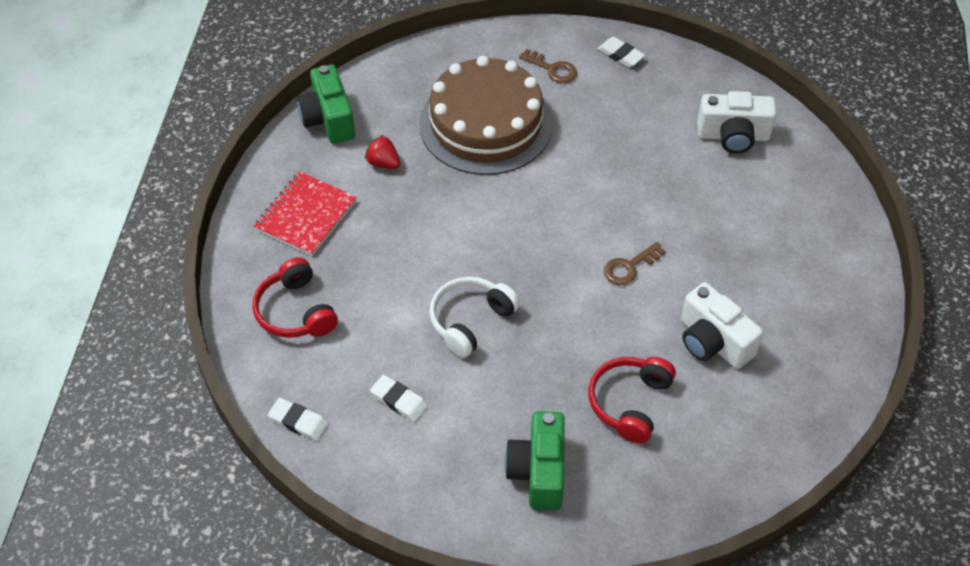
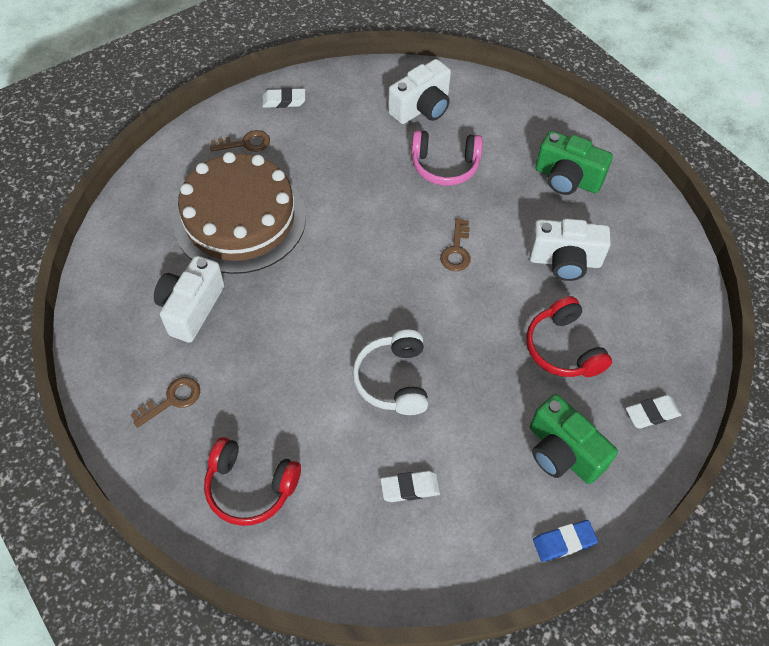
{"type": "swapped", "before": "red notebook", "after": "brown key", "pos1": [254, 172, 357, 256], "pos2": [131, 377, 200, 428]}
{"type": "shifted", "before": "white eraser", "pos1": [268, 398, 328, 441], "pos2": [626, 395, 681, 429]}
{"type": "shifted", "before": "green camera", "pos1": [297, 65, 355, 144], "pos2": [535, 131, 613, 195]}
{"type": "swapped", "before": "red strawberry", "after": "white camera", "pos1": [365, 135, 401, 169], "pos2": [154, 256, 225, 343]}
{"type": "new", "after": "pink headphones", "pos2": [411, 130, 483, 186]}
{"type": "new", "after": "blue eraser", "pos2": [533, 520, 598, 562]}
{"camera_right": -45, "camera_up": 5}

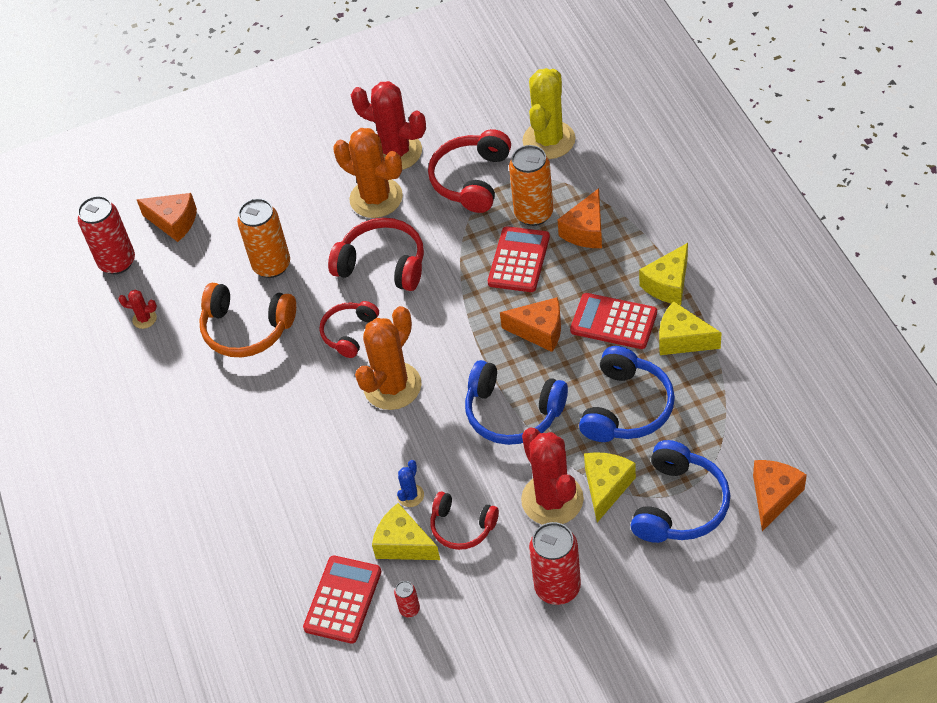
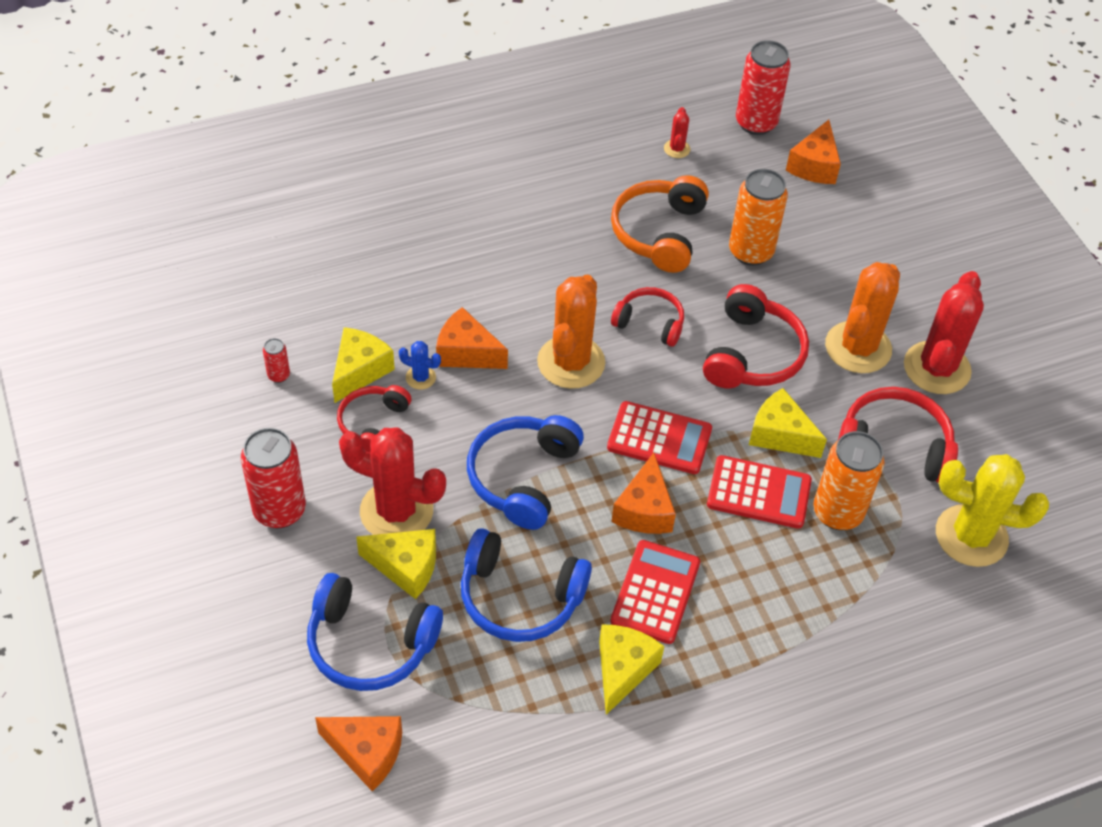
{"type": "shifted", "before": "red calculator", "pos1": [303, 556, 381, 644], "pos2": [607, 401, 712, 474]}
{"type": "rotated", "before": "orange cactus", "pos1": [355, 306, 422, 410], "pos2": [537, 275, 605, 389], "turn": 75}
{"type": "rotated", "before": "red cactus", "pos1": [521, 428, 584, 525], "pos2": [339, 428, 446, 535], "turn": 45}
{"type": "shifted", "before": "orange cheese", "pos1": [558, 188, 602, 248], "pos2": [436, 307, 508, 369]}
{"type": "shifted", "before": "yellow cheese", "pos1": [639, 243, 688, 305], "pos2": [749, 388, 827, 458]}
{"camera_right": 80, "camera_up": 0}

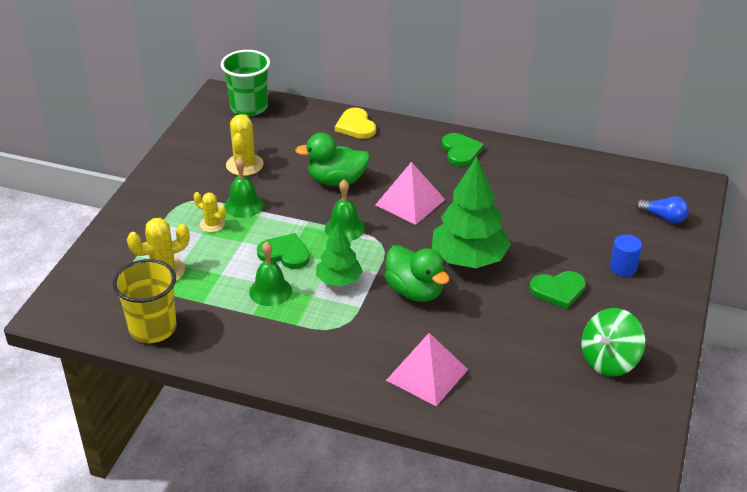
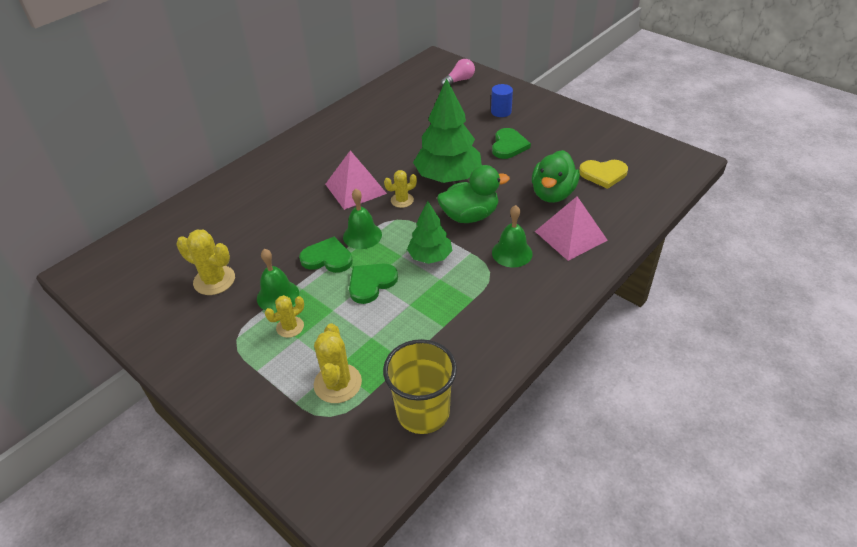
{"type": "gone", "before": "green cup", "pos1": [221, 50, 270, 116]}
{"type": "shifted", "before": "green bell", "pos1": [249, 241, 292, 306], "pos2": [492, 205, 533, 267]}
{"type": "shifted", "before": "green duck", "pos1": [295, 133, 370, 186], "pos2": [532, 150, 580, 203]}
{"type": "shifted", "before": "yellow heart", "pos1": [335, 107, 376, 139], "pos2": [579, 160, 628, 189]}
{"type": "shifted", "before": "green heart", "pos1": [442, 133, 484, 166], "pos2": [299, 237, 353, 273]}
{"type": "gone", "before": "green spinning top", "pos1": [581, 308, 645, 376]}
{"type": "repainted", "before": "blue light bulb", "after": "pink light bulb", "pos1": [636, 196, 689, 223], "pos2": [441, 59, 475, 86]}
{"type": "new", "after": "yellow cactus", "pos2": [384, 170, 417, 208]}
{"camera_right": -65, "camera_up": 5}

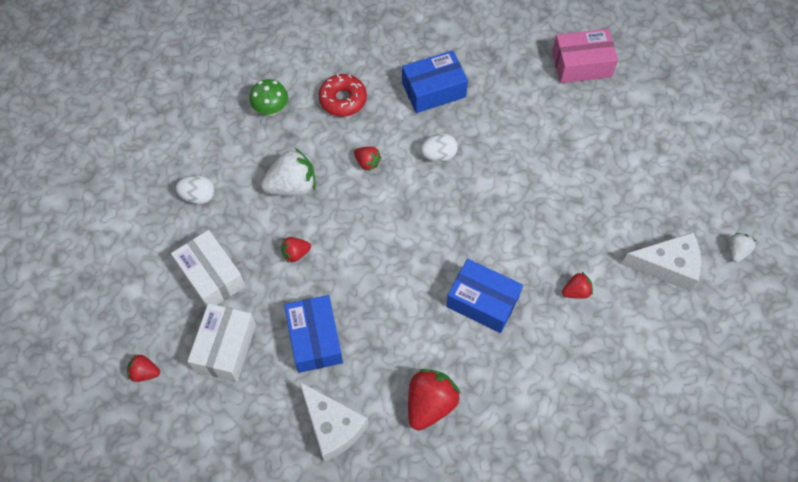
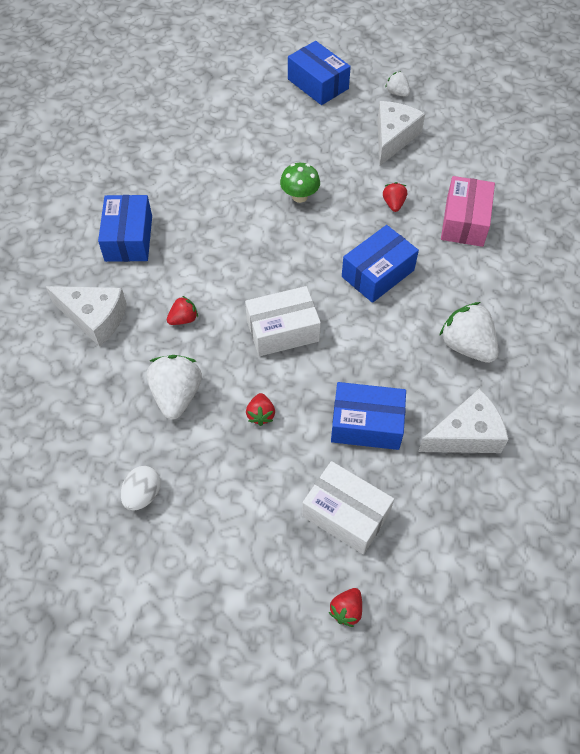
{"type": "shifted", "before": "white box", "pos1": [171, 230, 245, 307], "pos2": [245, 286, 321, 356]}
{"type": "shifted", "before": "green mushroom", "pos1": [250, 79, 288, 116], "pos2": [280, 163, 320, 203]}
{"type": "swapped", "before": "red donut", "after": "white cheese", "pos1": [319, 74, 367, 117], "pos2": [46, 286, 127, 347]}
{"type": "repainted", "before": "red strawberry", "after": "white strawberry", "pos1": [408, 369, 461, 431], "pos2": [439, 302, 499, 363]}
{"type": "gone", "before": "white egg", "pos1": [421, 133, 458, 162]}
{"type": "shifted", "before": "pink box", "pos1": [552, 29, 618, 83], "pos2": [441, 176, 495, 247]}
{"type": "new", "after": "blue box", "pos2": [288, 41, 351, 105]}
{"camera_right": -70, "camera_up": -5}

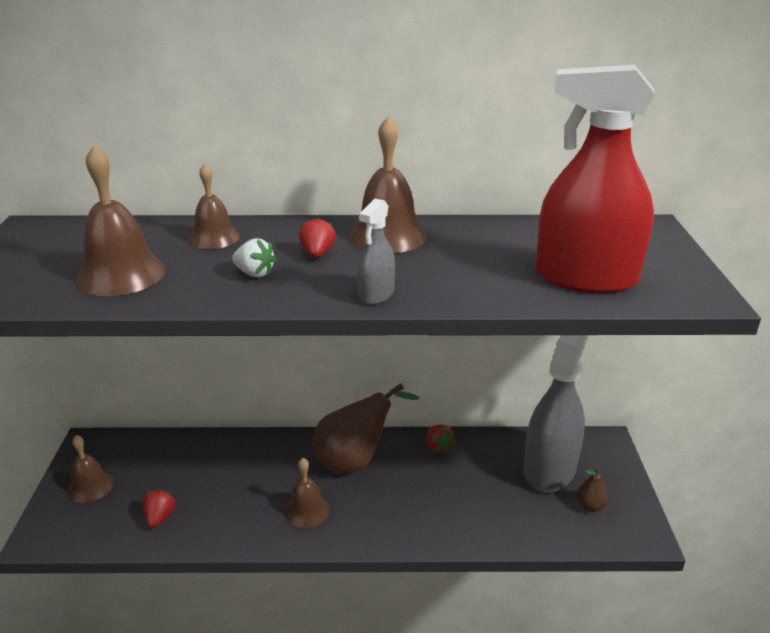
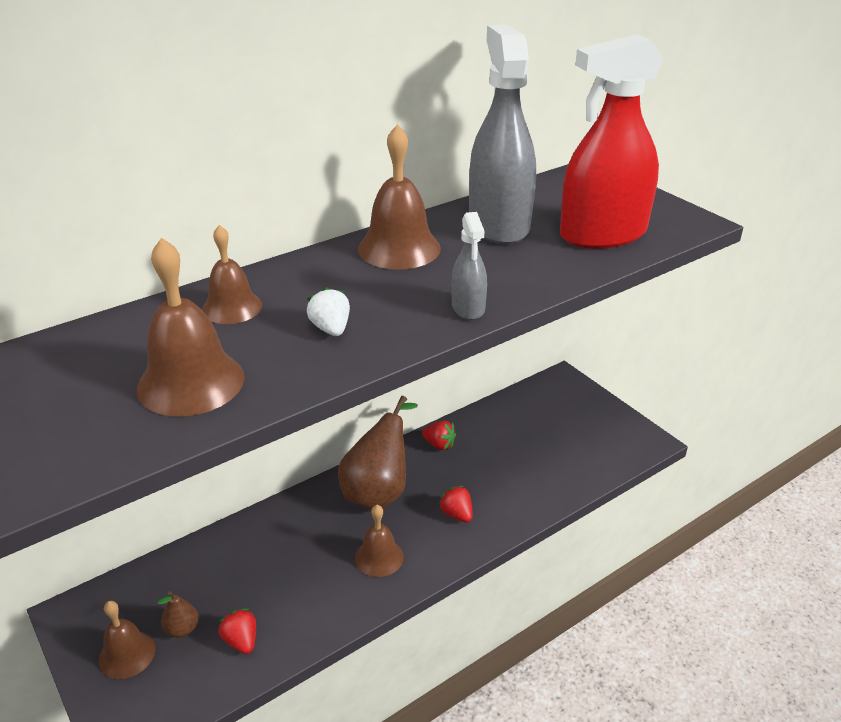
{"type": "rotated", "before": "white strawberry", "pos1": [232, 238, 277, 278], "pos2": [307, 287, 350, 336], "turn": -105}
{"type": "shifted", "before": "red strawberry", "pos1": [299, 216, 336, 258], "pos2": [438, 486, 473, 522]}
{"type": "shifted", "before": "grey spray bottle", "pos1": [523, 335, 589, 493], "pos2": [469, 25, 536, 244]}
{"type": "shifted", "before": "brown pear", "pos1": [577, 467, 608, 512], "pos2": [158, 591, 199, 638]}
{"camera_right": -35, "camera_up": 5}

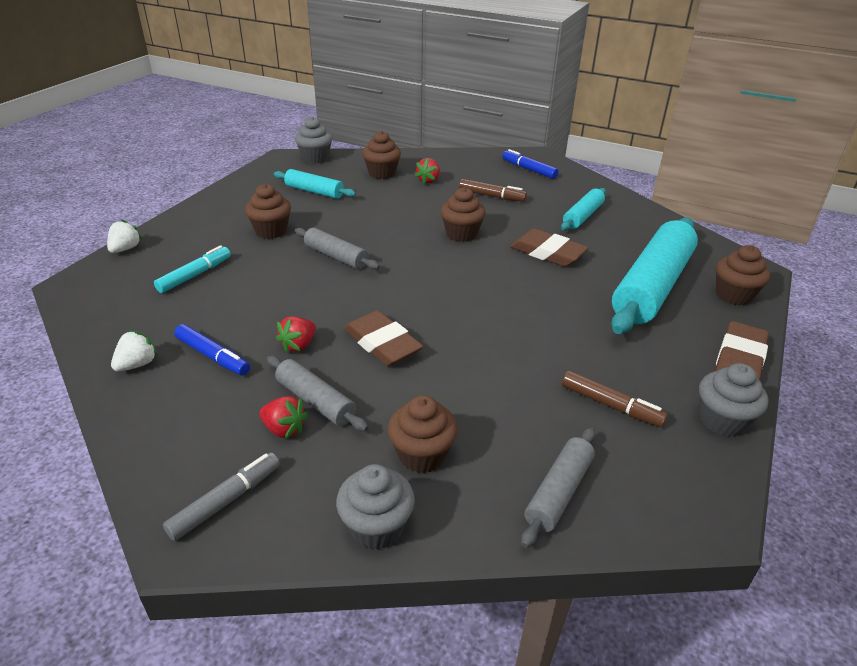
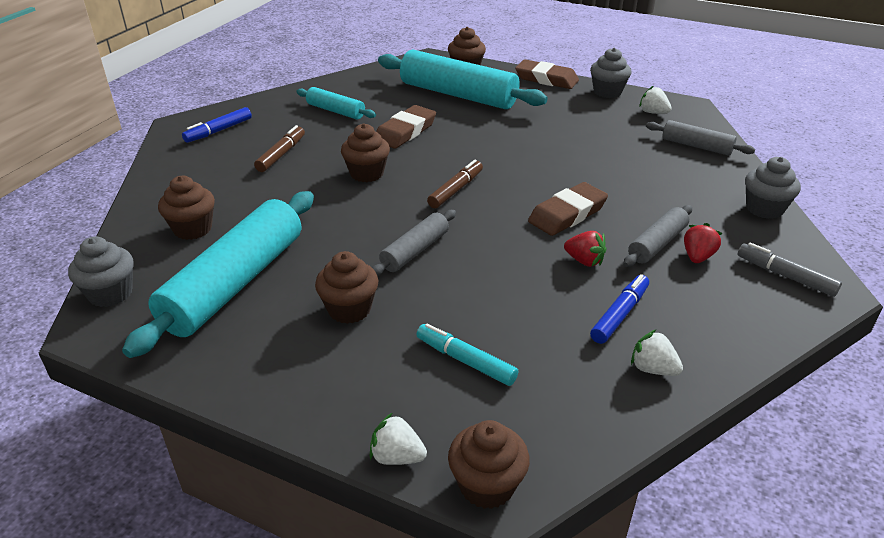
{"type": "scaled", "before": "turquoise rolling pin", "pos1": [274, 169, 356, 199], "pos2": [122, 191, 314, 358], "scale": 1.98}
{"type": "shifted", "before": "brown cupcake", "pos1": [388, 395, 458, 473], "pos2": [448, 420, 530, 509]}
{"type": "gone", "before": "red strawberry", "pos1": [415, 158, 440, 184]}
{"type": "shifted", "before": "brown marker", "pos1": [562, 371, 668, 427], "pos2": [427, 160, 483, 209]}
{"type": "new", "after": "white strawberry", "pos2": [639, 86, 672, 114]}
{"camera_right": -90, "camera_up": 0}

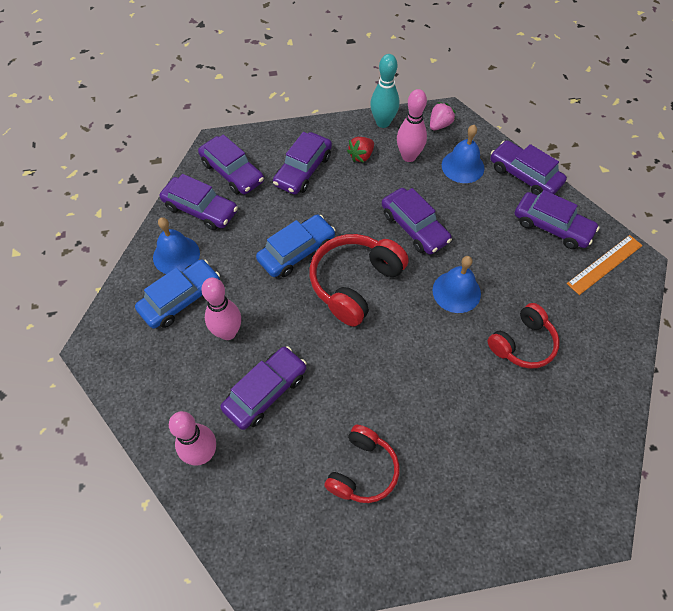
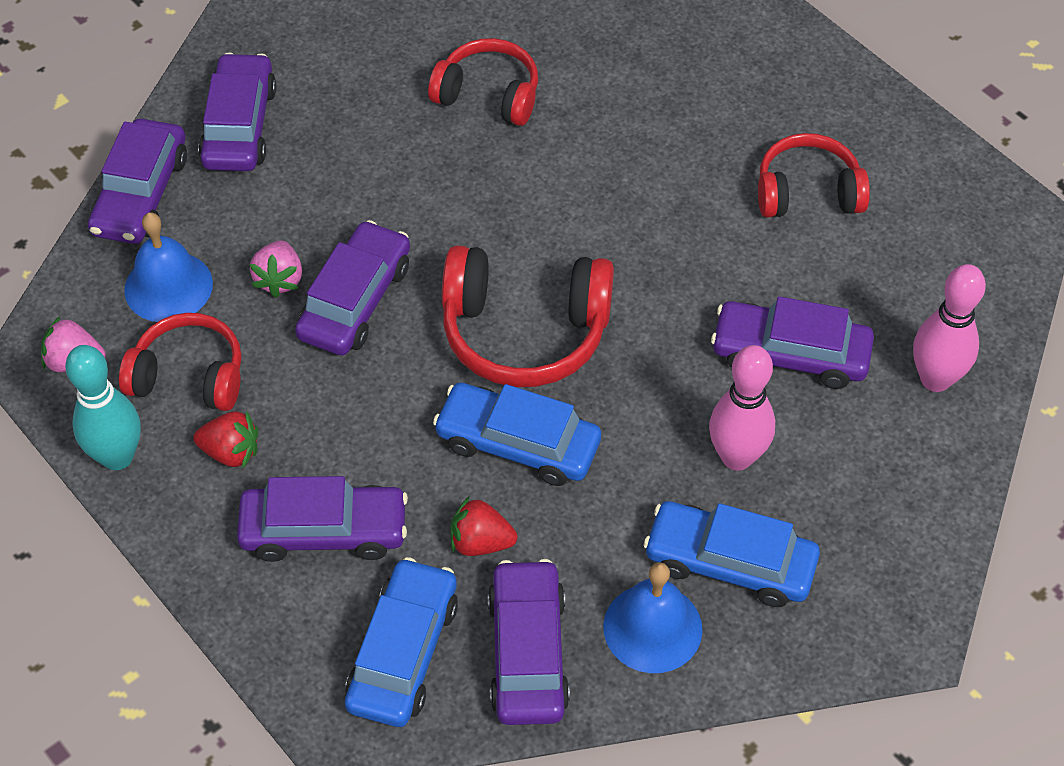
{"type": "repainted", "before": "purple car", "after": "blue car", "pos1": [198, 134, 264, 194], "pos2": [345, 557, 458, 727]}
{"type": "swapped", "before": "pink bowling pin", "after": "red headphones", "pos1": [397, 89, 427, 162], "pos2": [119, 313, 242, 411]}
{"type": "gone", "before": "blue bell", "pos1": [433, 256, 481, 313]}
{"type": "gone", "before": "orange ruler", "pos1": [567, 235, 643, 295]}
{"type": "new", "after": "pink strawberry", "pos2": [250, 240, 302, 298]}
{"type": "new", "after": "red strawberry", "pos2": [450, 496, 517, 556]}
{"camera_right": -120, "camera_up": -5}

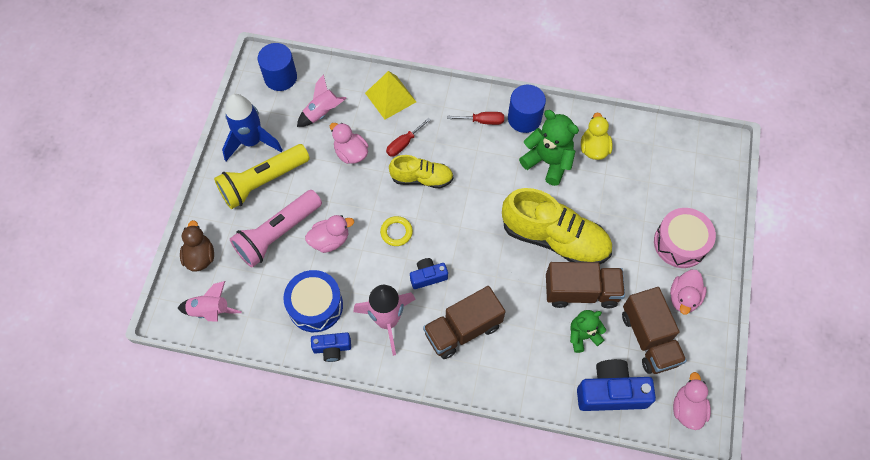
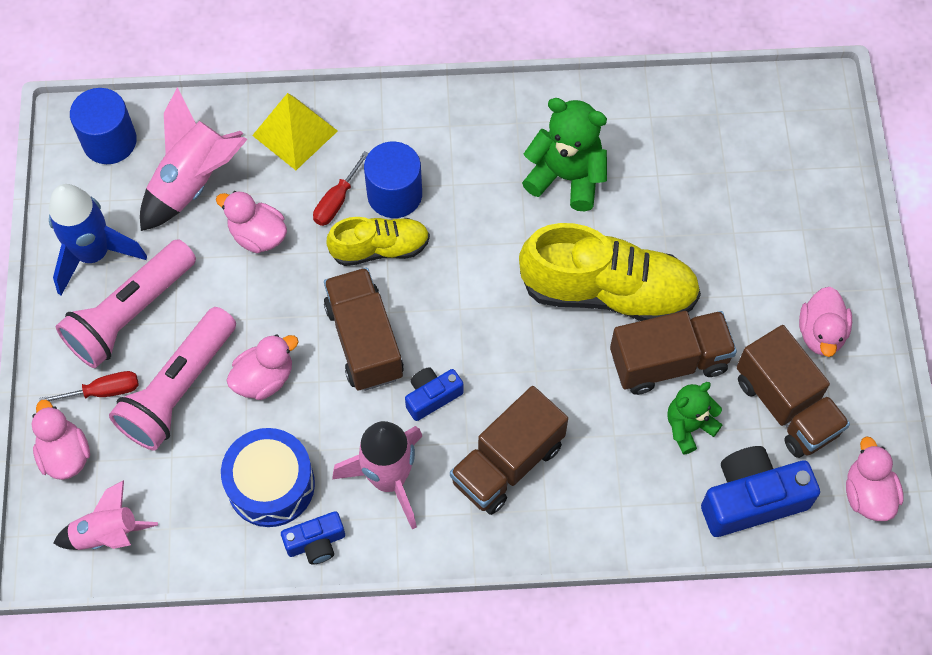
{"type": "repainted", "before": "brown duck", "after": "pink duck", "pos1": [180, 220, 214, 272], "pos2": [32, 400, 90, 480]}
{"type": "repainted", "before": "yellow flashlight", "after": "pink flashlight", "pos1": [214, 144, 310, 209], "pos2": [56, 239, 196, 368]}
{"type": "scaled", "before": "pink rocket", "pos1": [297, 74, 347, 127], "pos2": [140, 87, 248, 231], "scale": 1.54}
{"type": "swapped", "before": "yellow ring", "after": "brown truck", "pos1": [380, 216, 413, 246], "pos2": [324, 268, 404, 391]}
{"type": "shifted", "before": "red screwdriver", "pos1": [447, 112, 504, 125], "pos2": [40, 371, 139, 401]}
{"type": "shifted", "before": "blue cylinder", "pos1": [508, 85, 546, 133], "pos2": [364, 142, 422, 218]}
{"type": "gone", "before": "yellow duck", "pos1": [581, 112, 613, 160]}
{"type": "gone", "before": "pink drum", "pos1": [654, 208, 716, 268]}
{"camera_right": -15, "camera_up": 0}

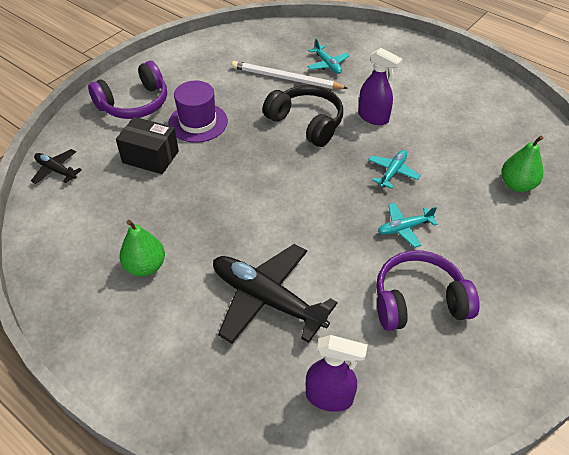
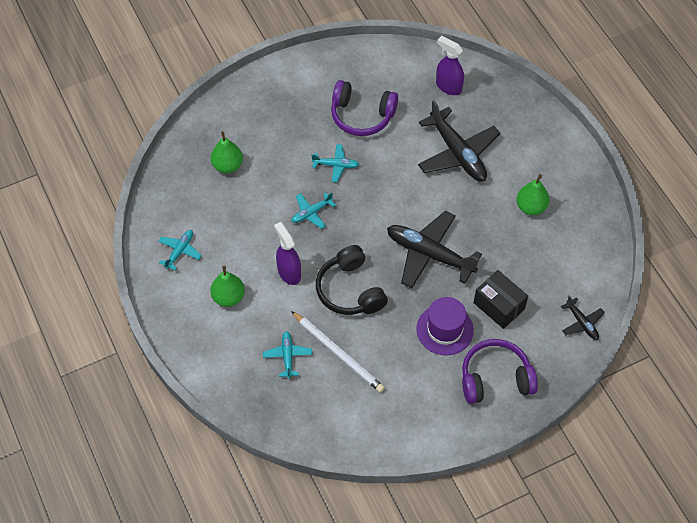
{"type": "new", "after": "turquoise plane", "pos2": [159, 230, 202, 270]}
{"type": "new", "after": "green pear", "pos2": [210, 266, 245, 307]}
{"type": "new", "after": "black plane", "pos2": [387, 211, 482, 288]}
{"camera_right": -155, "camera_up": 10}

